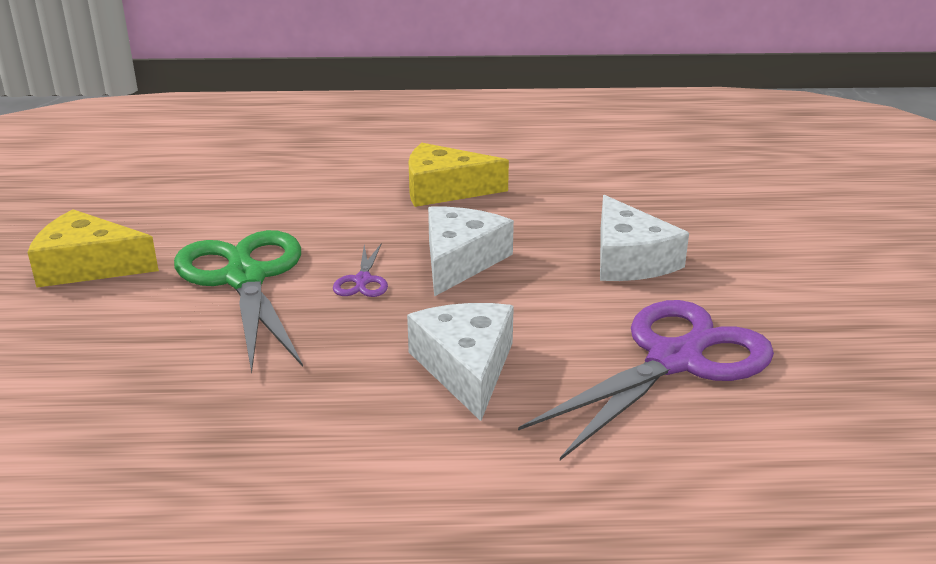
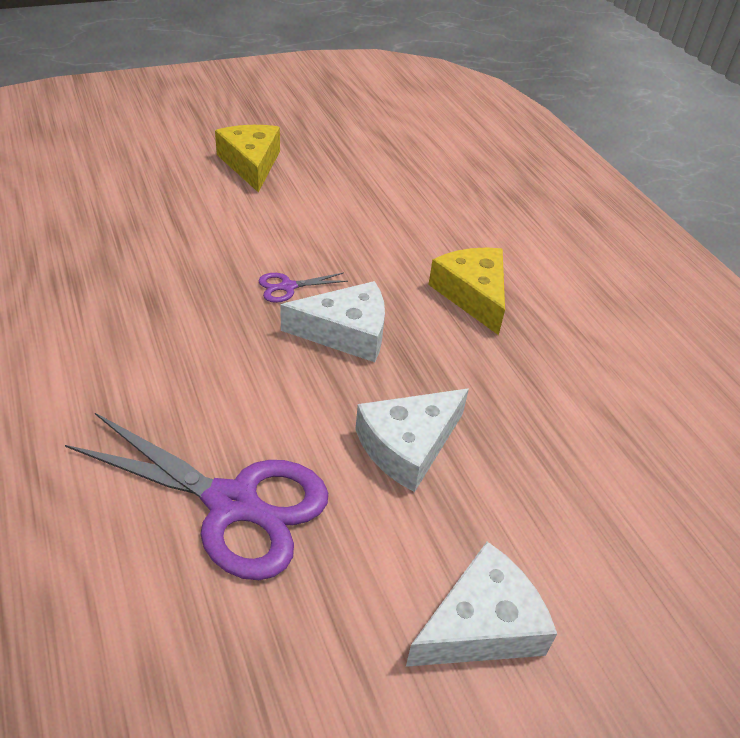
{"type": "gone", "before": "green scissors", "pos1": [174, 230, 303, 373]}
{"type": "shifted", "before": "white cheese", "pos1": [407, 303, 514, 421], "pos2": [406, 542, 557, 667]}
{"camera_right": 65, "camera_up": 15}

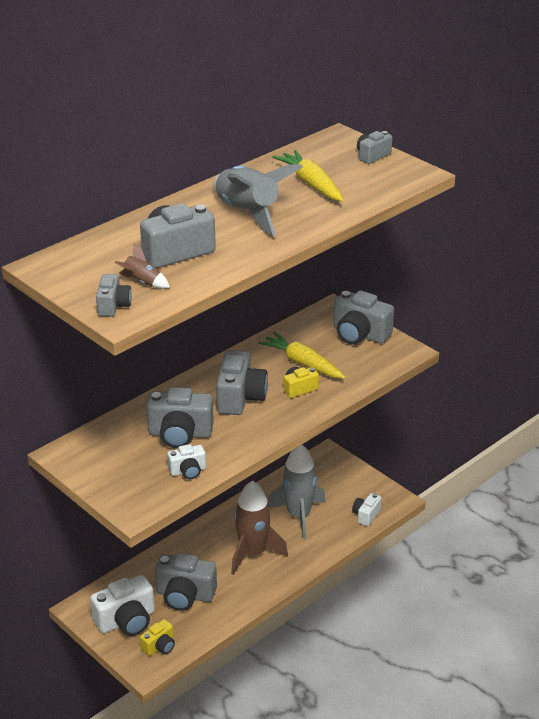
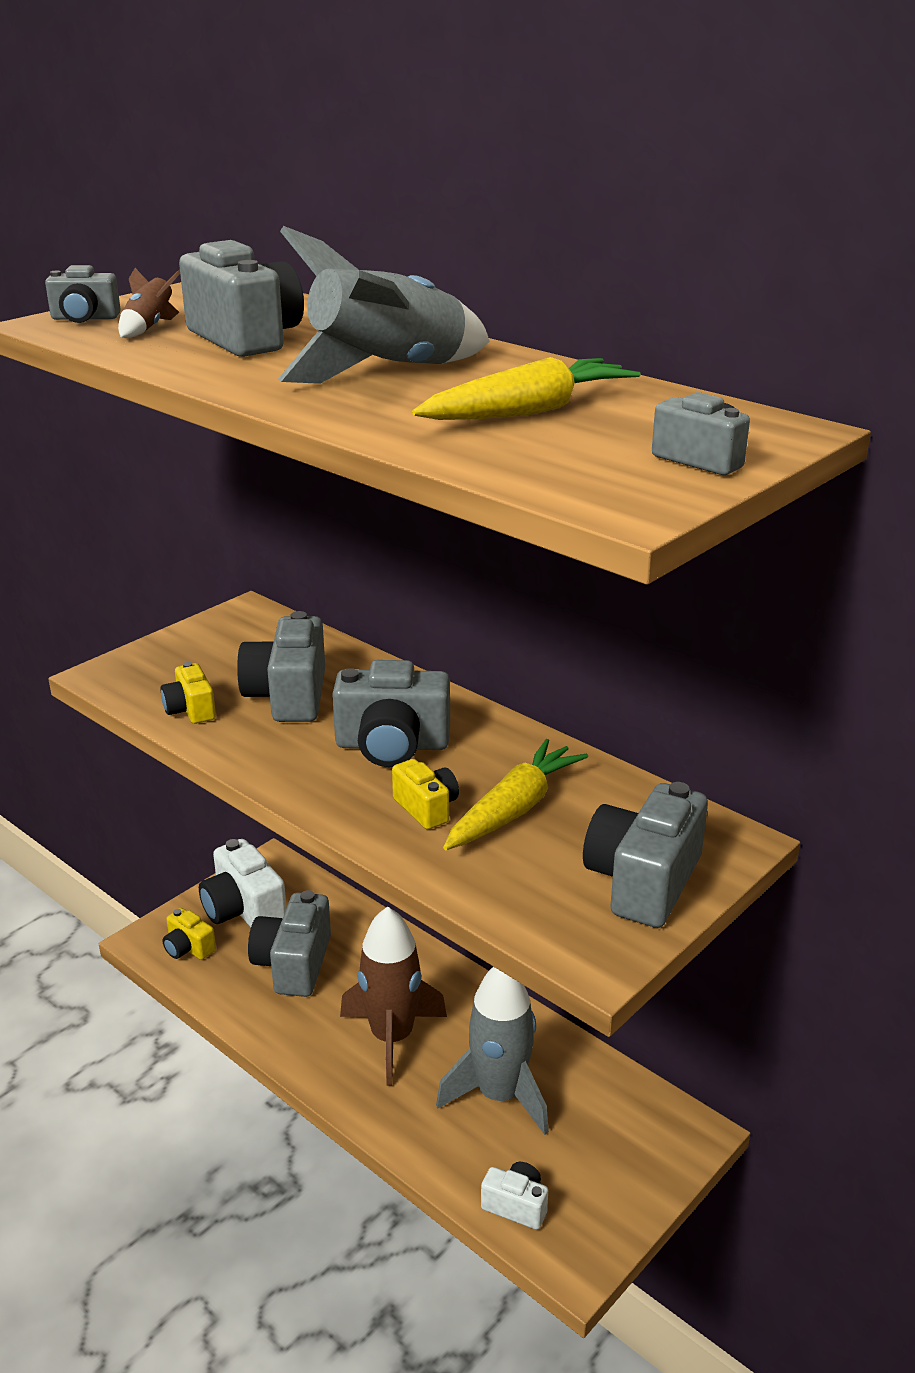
{"type": "repainted", "before": "white camera", "after": "yellow camera", "pos1": [167, 444, 206, 479], "pos2": [160, 662, 216, 724]}
{"camera_right": 85, "camera_up": -5}

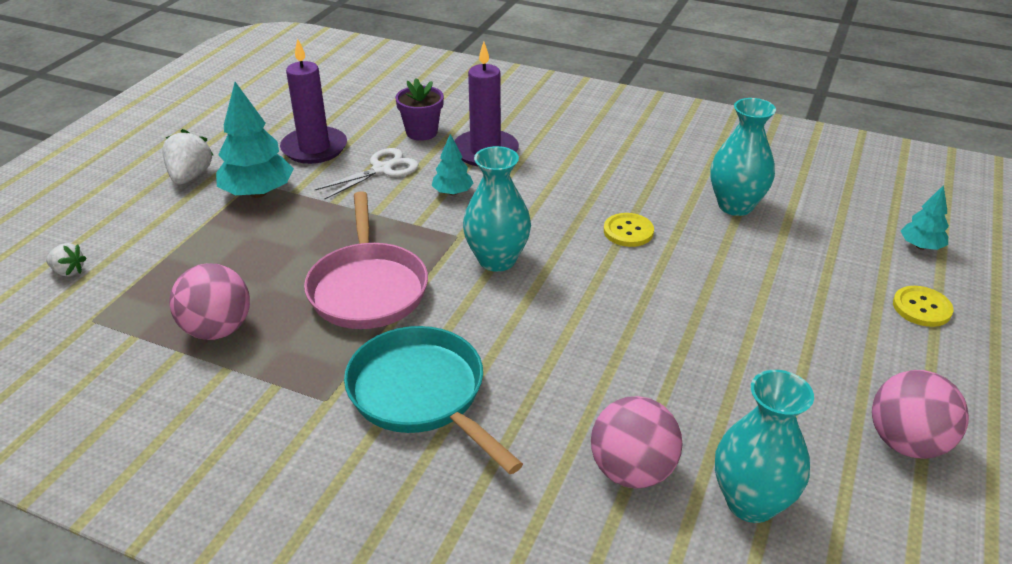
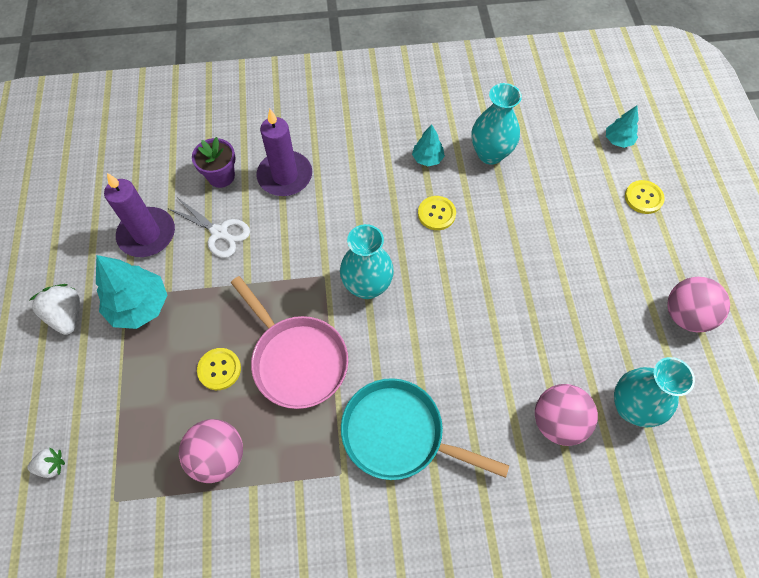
{"type": "rotated", "before": "white scissors", "pos1": [314, 148, 419, 199], "pos2": [167, 198, 250, 258], "turn": 105}
{"type": "shifted", "before": "turquoise tree", "pos1": [432, 134, 474, 195], "pos2": [412, 124, 445, 166]}
{"type": "new", "after": "yellow button", "pos2": [197, 348, 241, 390]}
{"camera_right": -30, "camera_up": 25}

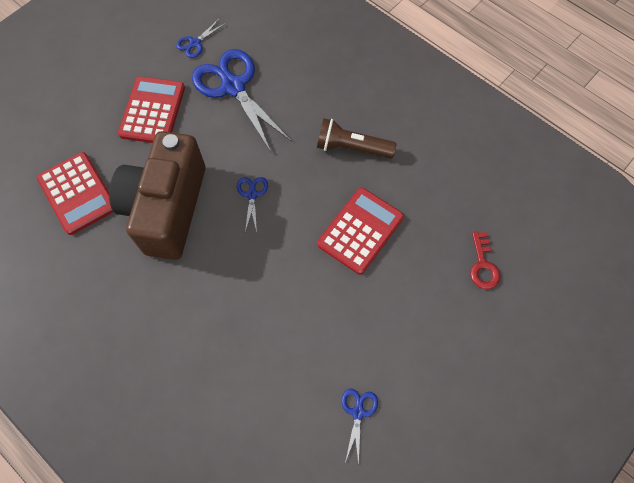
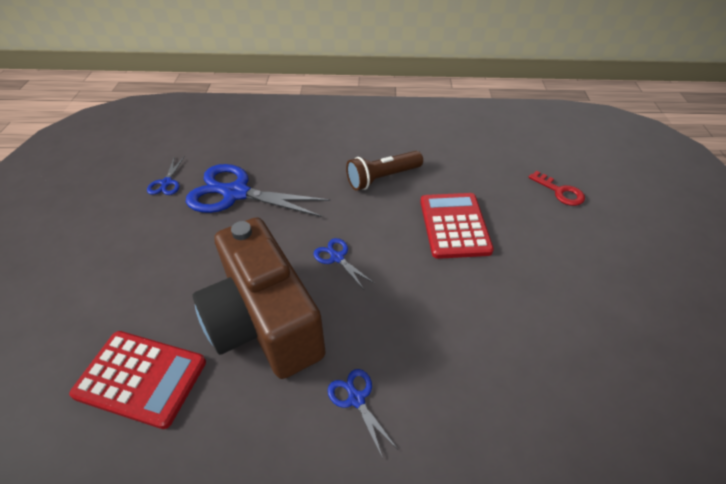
{"type": "gone", "before": "red calculator", "pos1": [118, 76, 185, 143]}
{"type": "shifted", "before": "blue scissors", "pos1": [342, 388, 378, 466], "pos2": [328, 369, 397, 456]}
{"camera_right": -40, "camera_up": -20}

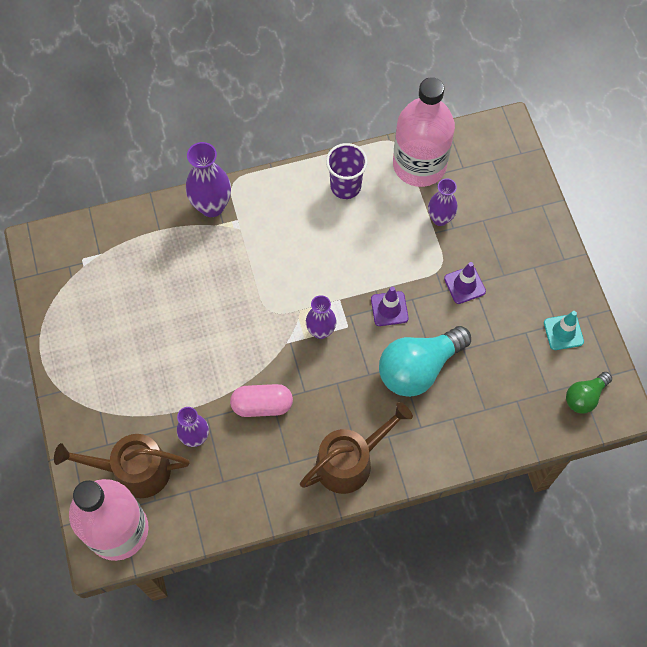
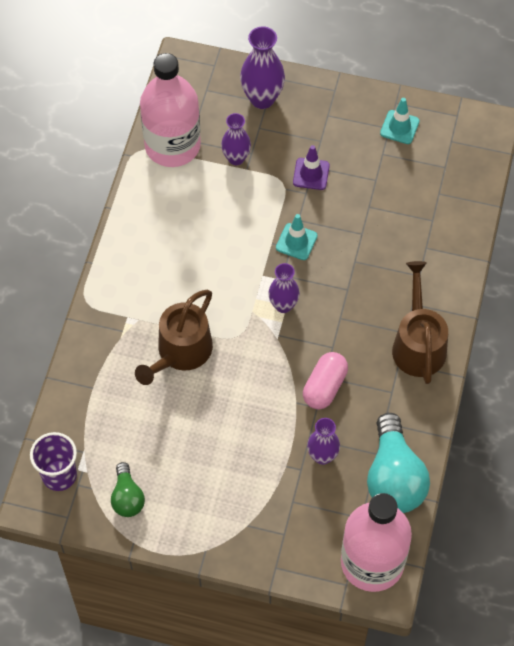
{"type": "shifted", "before": "brown watering can", "pos1": [54, 434, 190, 498], "pos2": [135, 290, 213, 385]}
{"type": "shifted", "before": "purple vase", "pos1": [186, 142, 231, 217], "pos2": [240, 26, 285, 109]}
{"type": "shifted", "before": "purple cup", "pos1": [326, 143, 368, 199], "pos2": [30, 432, 77, 491]}
{"type": "repainted", "before": "purple traffic cone", "after": "turquoise traffic cone", "pos1": [371, 287, 409, 326], "pos2": [276, 214, 318, 260]}
{"type": "shifted", "before": "turquoise light bulb", "pos1": [379, 326, 471, 397], "pos2": [367, 413, 430, 513]}
{"type": "shifted", "before": "green light bulb", "pos1": [566, 372, 612, 414], "pos2": [111, 462, 145, 517]}
{"camera_right": -60, "camera_up": -5}

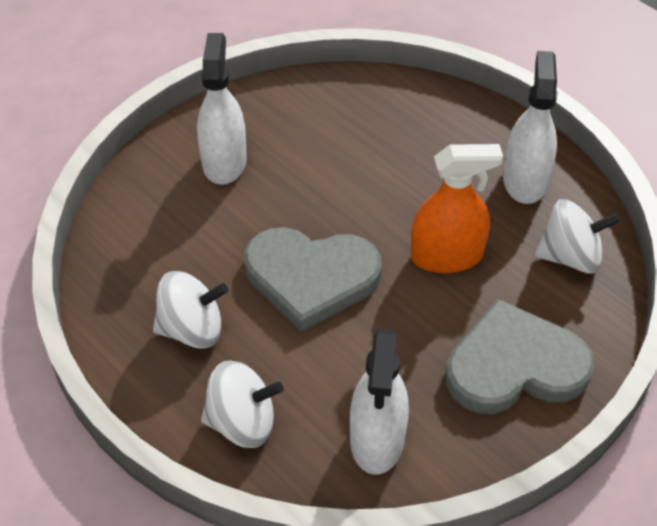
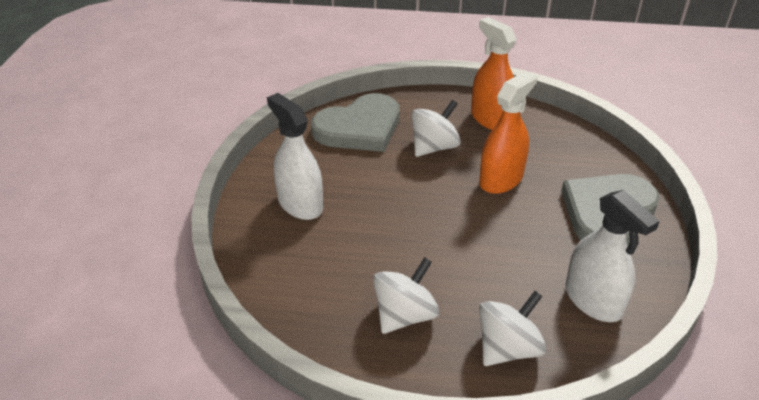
{"type": "shifted", "before": "grey heart", "pos1": [244, 227, 382, 332], "pos2": [311, 93, 400, 152]}
{"type": "repainted", "before": "white spray bottle", "after": "orange spray bottle", "pos1": [503, 51, 558, 204], "pos2": [471, 17, 517, 130]}
{"type": "shifted", "before": "white spinning top", "pos1": [535, 199, 621, 274], "pos2": [411, 100, 461, 157]}
{"camera_right": -40, "camera_up": -10}

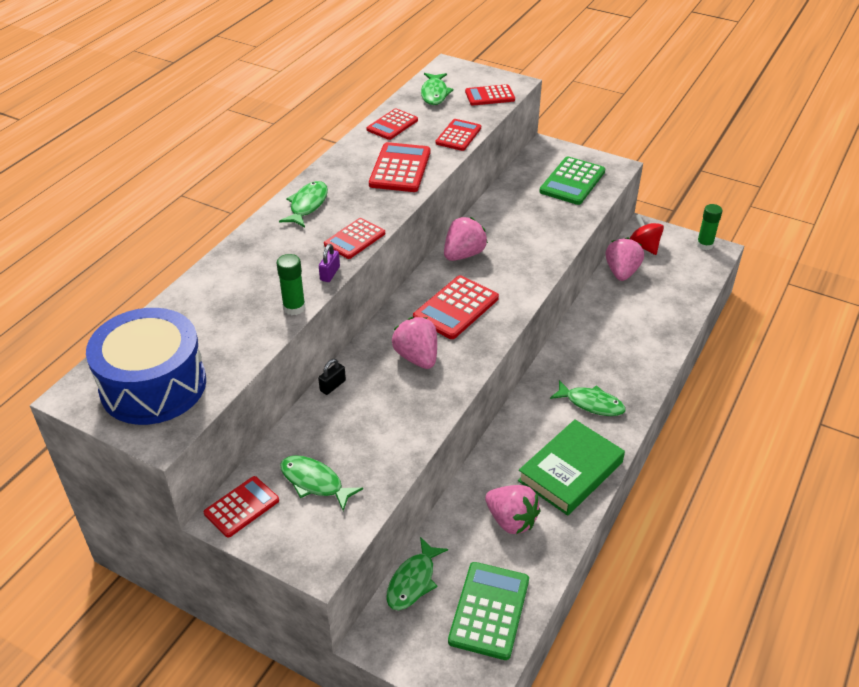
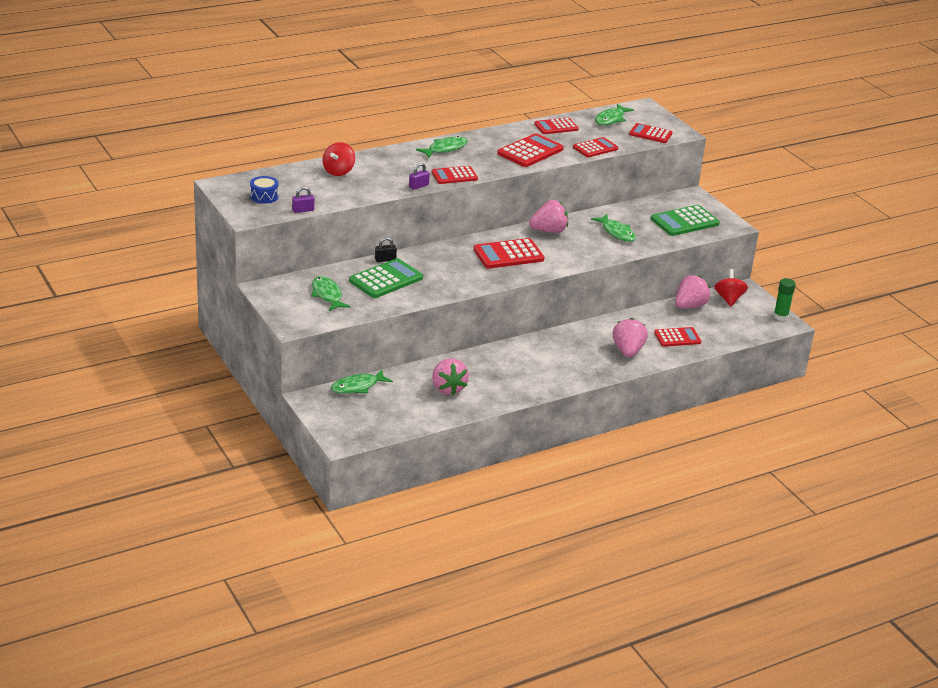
{"type": "scaled", "before": "blue drum", "pos1": [86, 308, 206, 425], "pos2": [250, 176, 279, 204], "scale": 0.41}
{"type": "shifted", "before": "red calculator", "pos1": [204, 476, 279, 538], "pos2": [654, 327, 701, 347]}
{"type": "gone", "before": "green glue stick", "pos1": [276, 254, 305, 315]}
{"type": "shifted", "before": "pink strawberry", "pos1": [392, 317, 437, 369], "pos2": [612, 318, 648, 357]}
{"type": "shifted", "before": "green calculator", "pos1": [448, 562, 529, 660], "pos2": [349, 258, 423, 298]}
{"type": "gone", "before": "green book", "pos1": [518, 419, 625, 516]}
{"type": "shifted", "before": "green fish", "pos1": [550, 380, 626, 416], "pos2": [591, 214, 636, 242]}
{"type": "new", "after": "purple padlock", "pos2": [292, 187, 314, 213]}
{"type": "new", "after": "red spinning top", "pos2": [323, 142, 355, 176]}
{"camera_right": 30, "camera_up": -10}

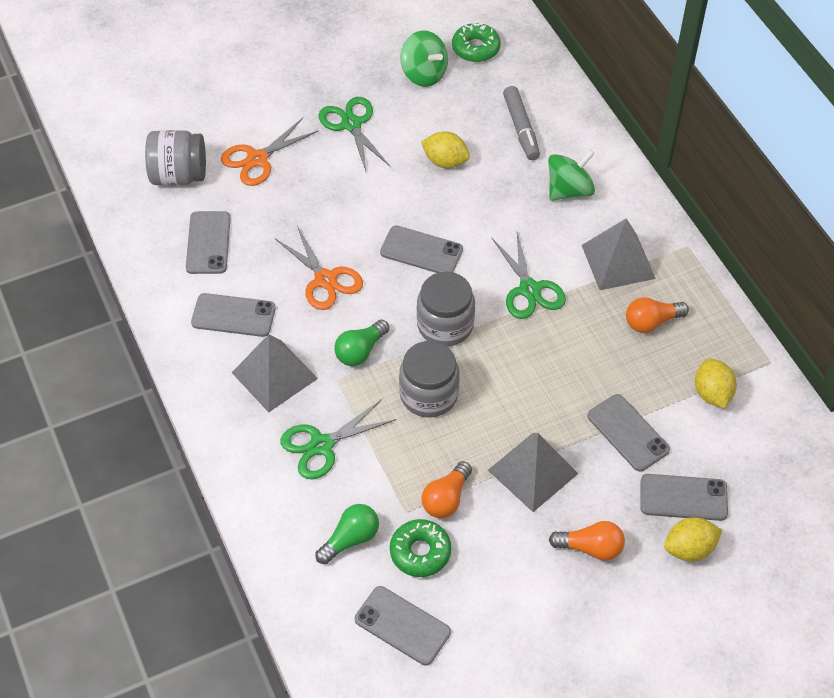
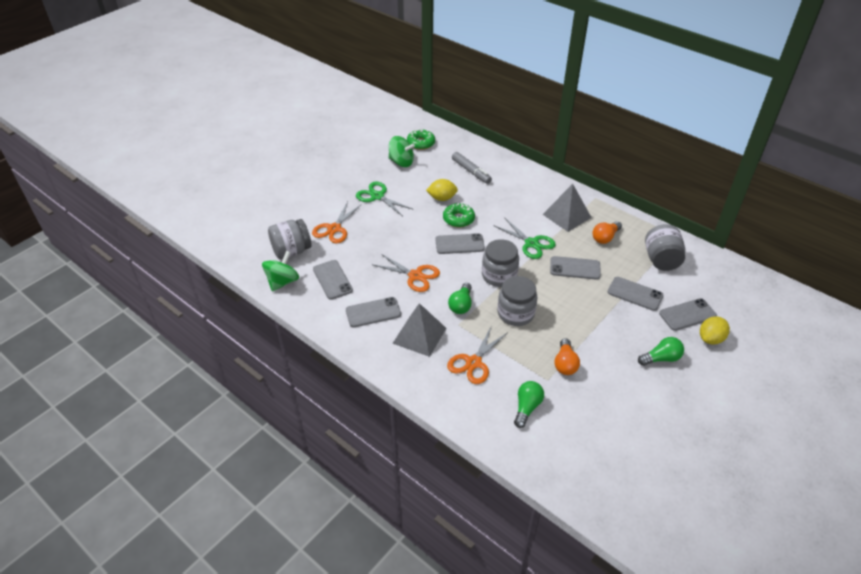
{"type": "repainted", "before": "green scissors", "after": "orange scissors", "pos1": [280, 399, 397, 479], "pos2": [447, 325, 508, 384]}
{"type": "shifted", "before": "grey phone", "pos1": [355, 586, 451, 665], "pos2": [550, 256, 601, 280]}
{"type": "shifted", "before": "green donut", "pos1": [390, 519, 451, 577], "pos2": [443, 203, 475, 227]}
{"type": "gone", "before": "grey pyramid", "pos1": [488, 433, 578, 512]}
{"type": "shifted", "before": "green spinning top", "pos1": [548, 149, 595, 201], "pos2": [262, 251, 299, 292]}
{"type": "repainted", "before": "orange light bulb", "after": "green light bulb", "pos1": [549, 521, 625, 561], "pos2": [638, 337, 684, 366]}
{"type": "swapped", "before": "yellow lemon", "after": "grey jar", "pos1": [695, 358, 737, 408], "pos2": [645, 224, 685, 271]}
{"camera_right": -25, "camera_up": -10}

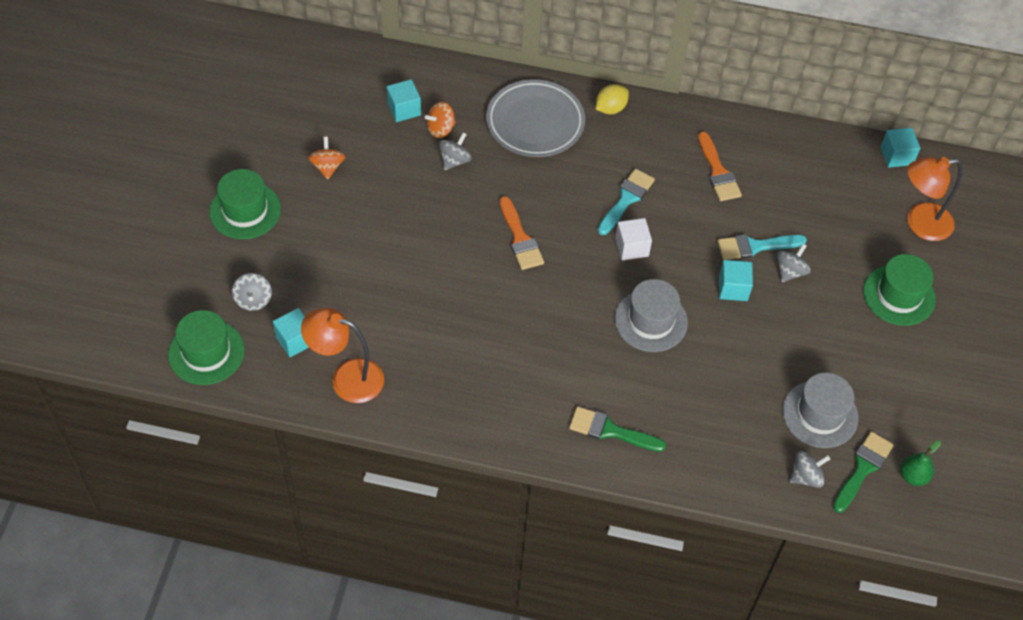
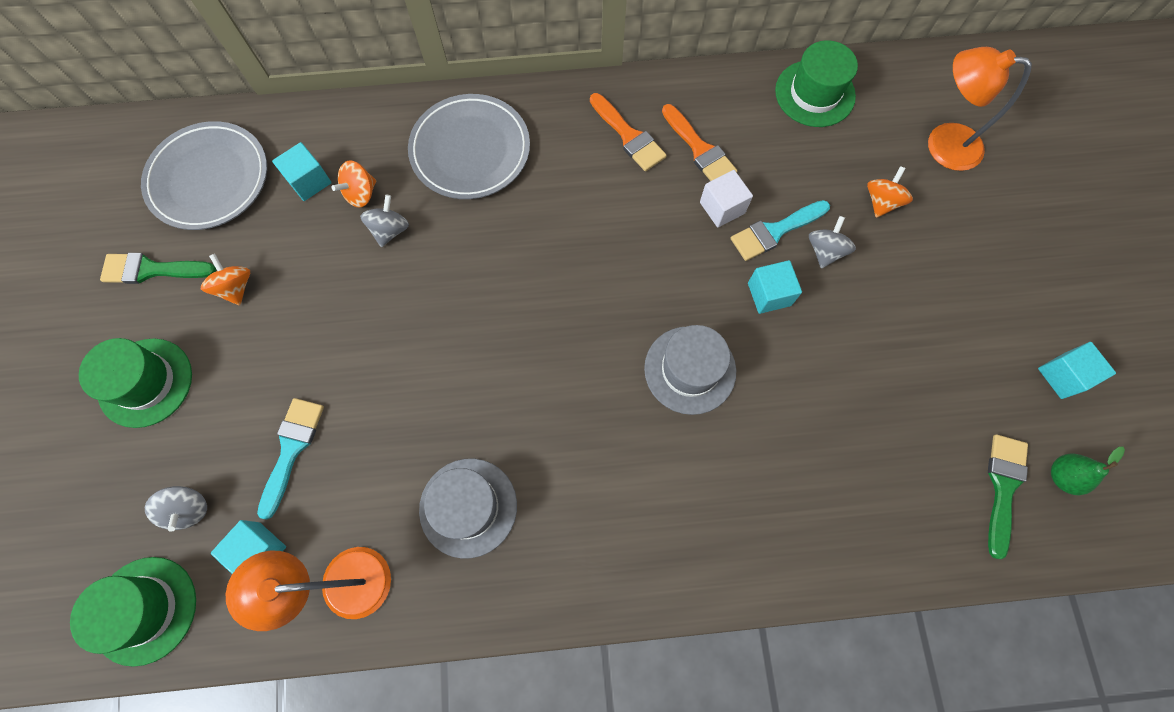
{"type": "shifted", "before": "orange brush", "pos1": [500, 196, 544, 270], "pos2": [590, 93, 667, 171]}
{"type": "shifted", "before": "green brush", "pos1": [569, 406, 666, 452], "pos2": [100, 253, 216, 284]}
{"type": "gone", "before": "yellow lemon", "pos1": [596, 84, 629, 114]}
{"type": "shifted", "before": "turquoise brush", "pos1": [598, 169, 655, 235], "pos2": [257, 398, 324, 520]}
{"type": "shifted", "before": "white cube", "pos1": [615, 218, 652, 260], "pos2": [700, 170, 753, 227]}
{"type": "shifted", "before": "grey hat", "pos1": [782, 373, 859, 448], "pos2": [419, 459, 517, 558]}
{"type": "gone", "before": "grey spinning top", "pos1": [790, 451, 830, 488]}
{"type": "shifted", "before": "green hat", "pos1": [863, 254, 936, 326], "pos2": [775, 40, 858, 127]}
{"type": "shifted", "before": "turquoise cube", "pos1": [880, 128, 920, 168], "pos2": [1038, 342, 1116, 399]}
{"type": "rotated", "before": "orange lamp", "pos1": [907, 157, 963, 241], "pos2": [928, 47, 1032, 171], "turn": 45}
{"type": "new", "after": "grey plate", "pos2": [141, 121, 267, 230]}
{"type": "new", "after": "orange spinning top", "pos2": [867, 166, 913, 218]}
{"camera_right": -15, "camera_up": 15}

